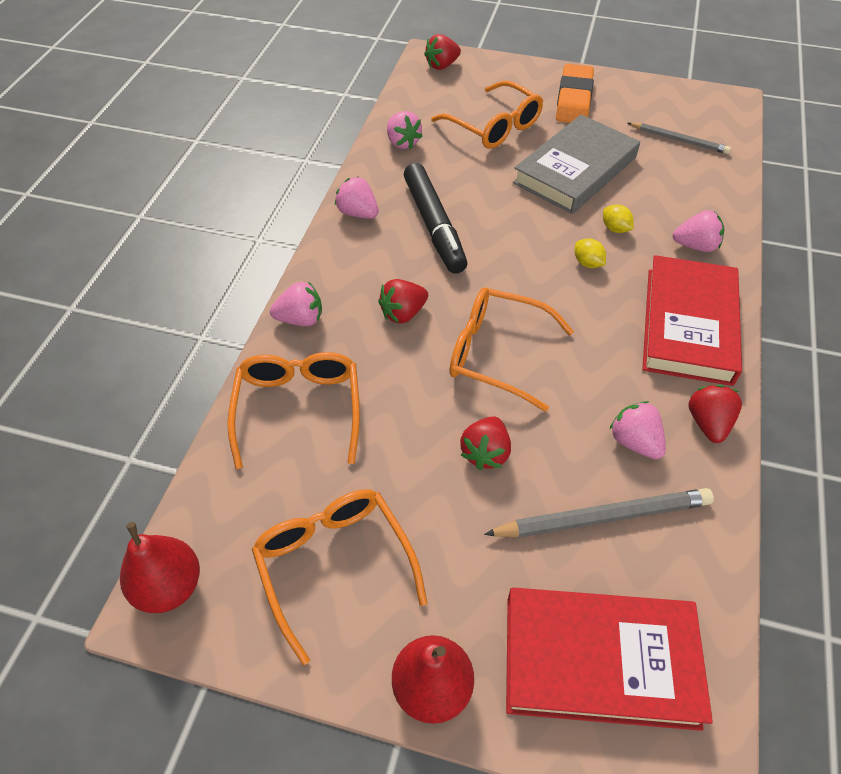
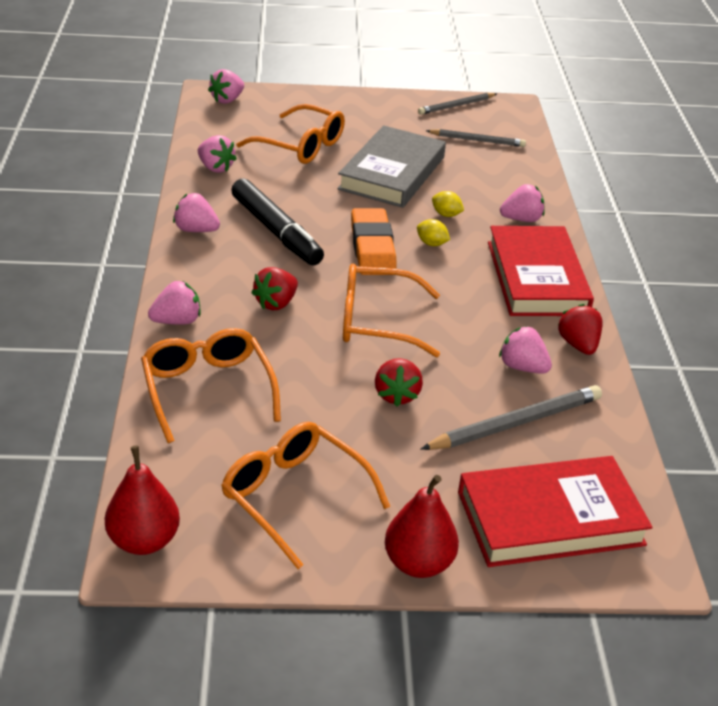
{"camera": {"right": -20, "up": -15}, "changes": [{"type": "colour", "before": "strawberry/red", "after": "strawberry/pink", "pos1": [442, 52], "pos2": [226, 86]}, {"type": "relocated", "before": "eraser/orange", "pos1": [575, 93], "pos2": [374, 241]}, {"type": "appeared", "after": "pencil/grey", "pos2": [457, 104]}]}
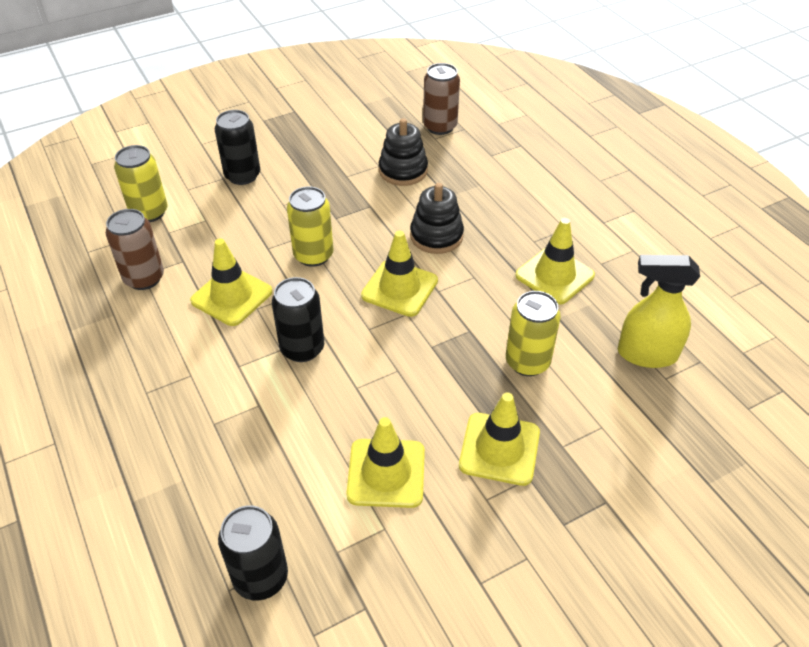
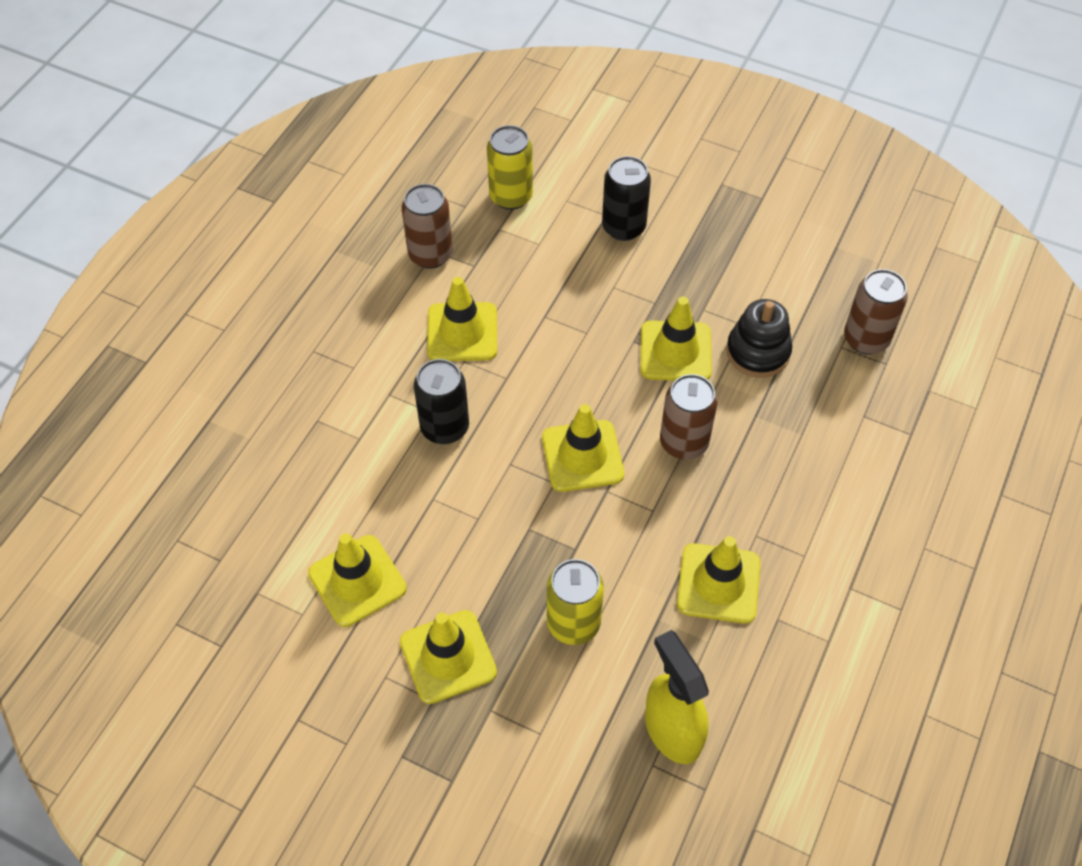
{"camera": {"right": 55, "up": 10}, "changes": [{"type": "missing", "before": "can/black", "pos1": [253, 553]}, {"type": "missing", "before": "can/yellow", "pos1": [310, 226]}, {"type": "exchanged", "before": "stacking toy/black", "after": "can/brown", "pos1": [437, 218], "pos2": [689, 416]}, {"type": "appeared", "after": "traffic cone/yellow", "pos2": [676, 339]}]}
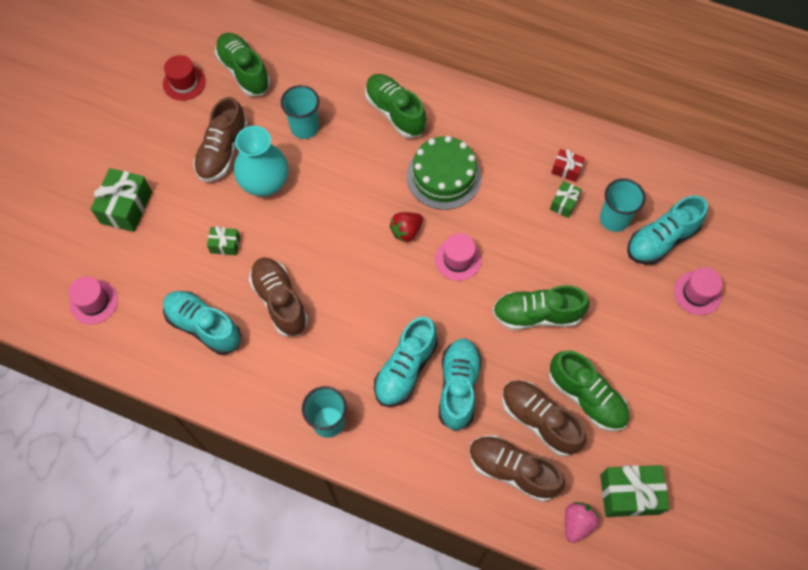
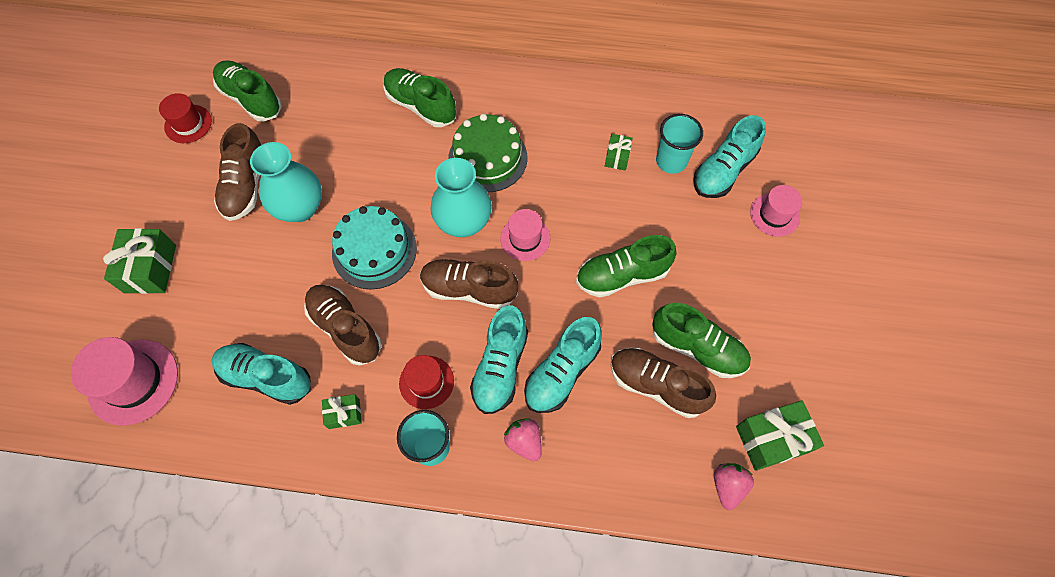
{"camera": {"right": -15, "up": 0}, "changes": [{"type": "size", "before": "hat/pink", "pos1": [93, 300], "pos2": [124, 381], "scale": 1.61}, {"type": "relocated", "before": "gift/green", "pos1": [223, 240], "pos2": [342, 411]}, {"type": "missing", "before": "cup/turquoise", "pos1": [300, 112]}, {"type": "exchanged", "before": "strawberry/red", "after": "vase/turquoise", "pos1": [406, 227], "pos2": [461, 197]}, {"type": "spun", "before": "shoe/turquoise", "pos1": [460, 385], "pos2": [563, 365], "turn": -135}, {"type": "relocated", "before": "shoe/brown", "pos1": [517, 469], "pos2": [469, 284]}, {"type": "missing", "before": "gift/red", "pos1": [568, 165]}, {"type": "appeared", "after": "cake/turquoise", "pos2": [374, 248]}, {"type": "appeared", "after": "hat/red", "pos2": [426, 382]}, {"type": "appeared", "after": "strawberry/pink", "pos2": [523, 440]}]}
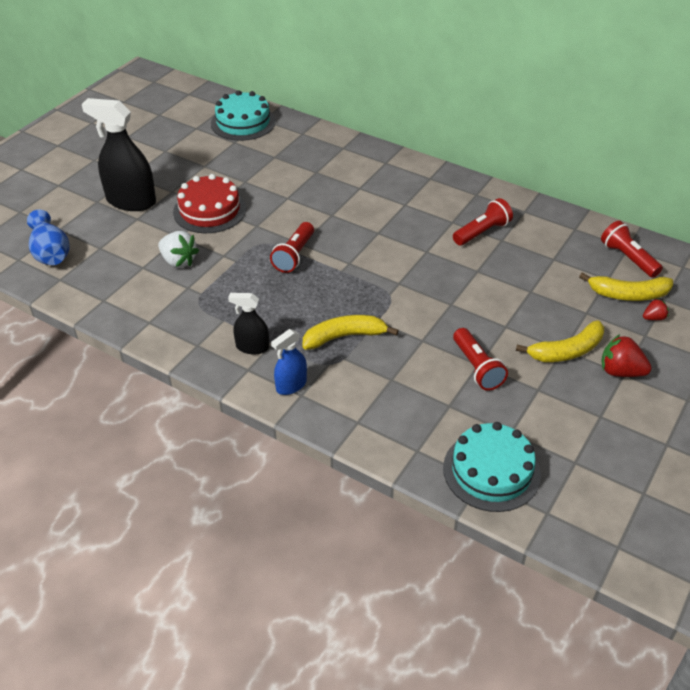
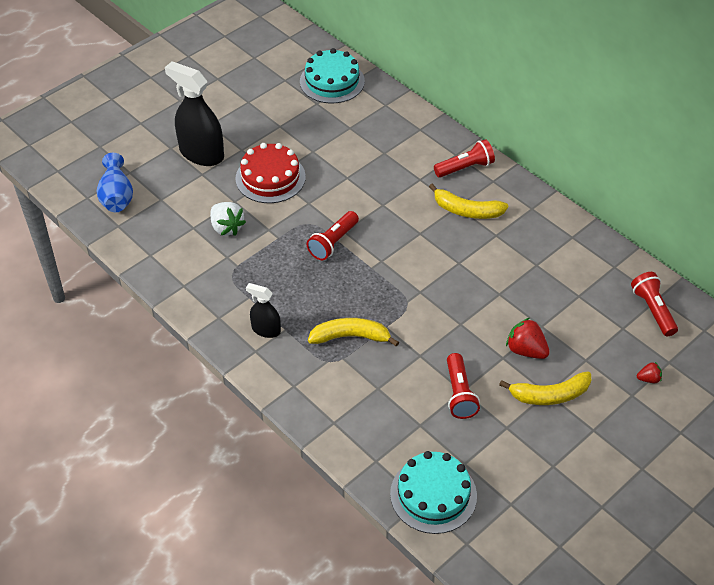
{"camera": {"right": 15, "up": 5}, "changes": [{"type": "missing", "before": "spray bottle/blue", "pos1": [289, 362]}, {"type": "relocated", "before": "flashlight/red", "pos1": [483, 221], "pos2": [464, 158]}, {"type": "relocated", "before": "banana/yellow", "pos1": [626, 287], "pos2": [468, 201]}, {"type": "relocated", "before": "strawberry/red", "pos1": [626, 355], "pos2": [528, 338]}]}
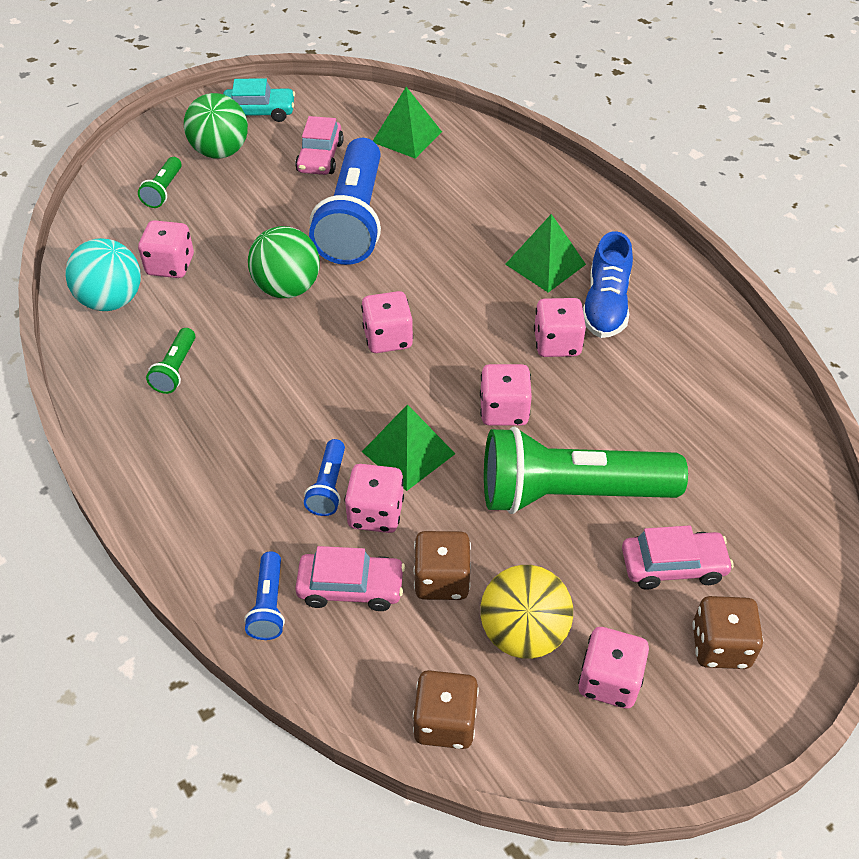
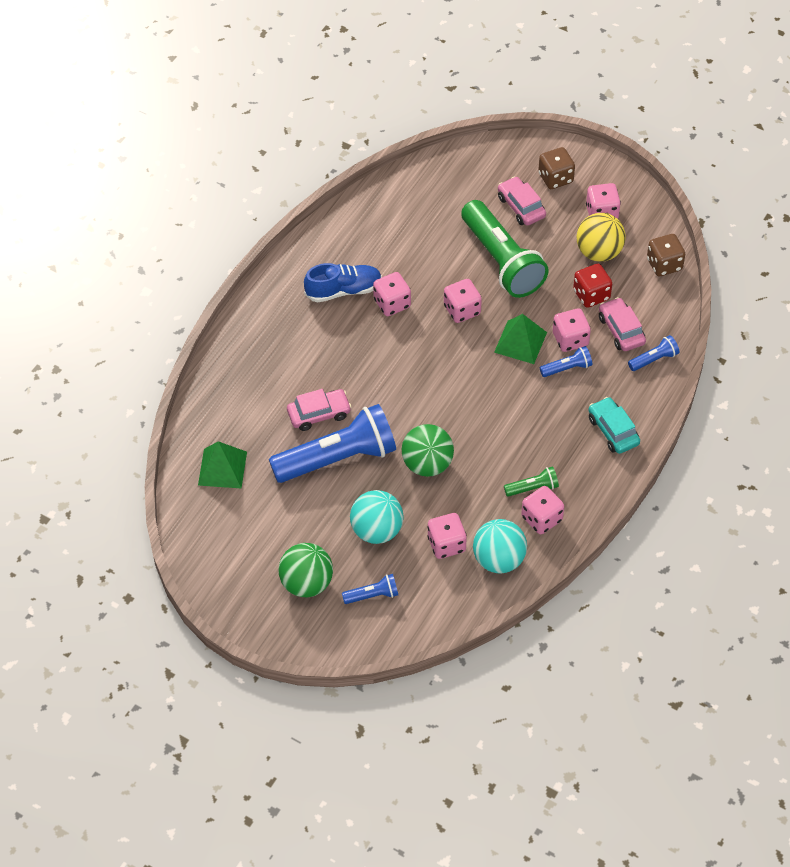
{"camera": {"right": -115, "up": 5}, "changes": [{"type": "colour", "before": "flashlight/green", "after": "flashlight/blue", "pos1": [160, 182], "pos2": [370, 589]}, {"type": "relocated", "before": "car/turquoise", "pos1": [259, 100], "pos2": [614, 425]}, {"type": "relocated", "before": "car/pink", "pos1": [319, 145], "pos2": [319, 410]}, {"type": "relocated", "before": "dice/pink", "pos1": [387, 322], "pos2": [542, 510]}, {"type": "colour", "before": "dice/brown", "after": "dice/red", "pos1": [442, 565], "pos2": [592, 286]}, {"type": "missing", "before": "pyramid/green", "pos1": [545, 253]}, {"type": "appeared", "after": "ball/turquoise", "pos2": [377, 517]}]}
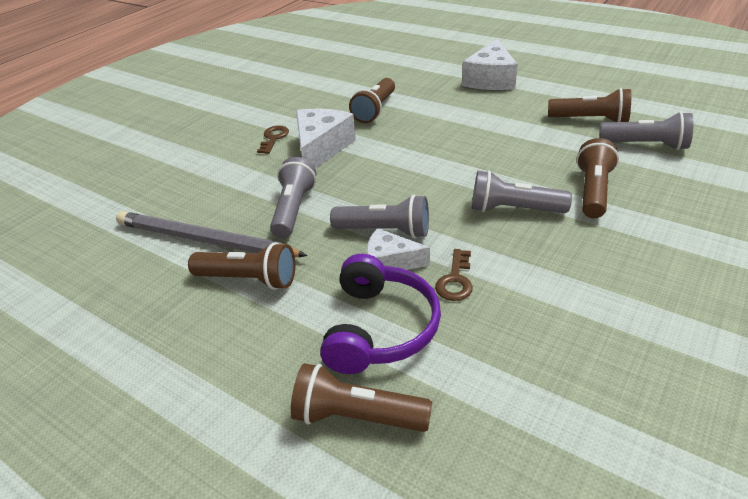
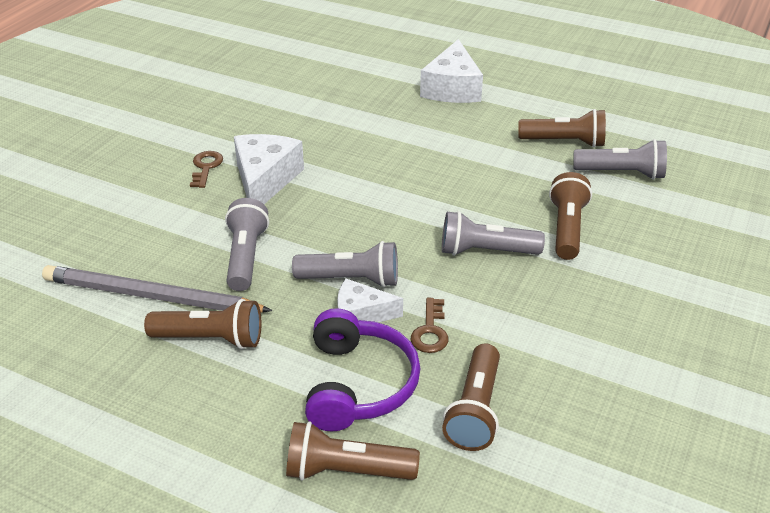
{"camera": {"right": -10, "up": 0}, "changes": [{"type": "relocated", "before": "flashlight/brown", "pos1": [372, 100], "pos2": [471, 397]}]}
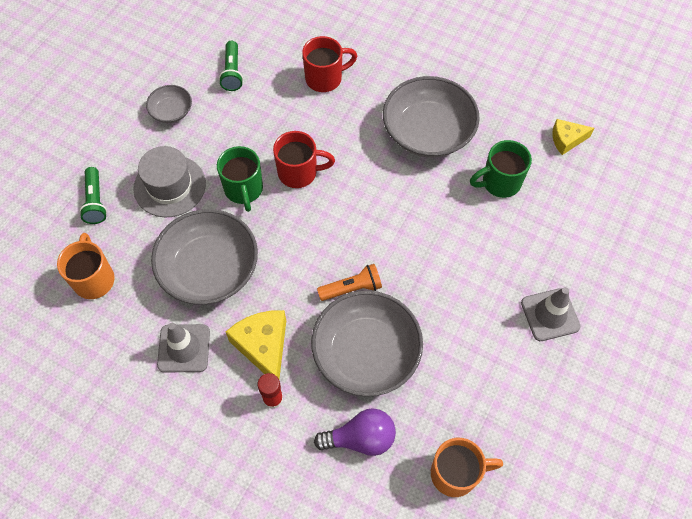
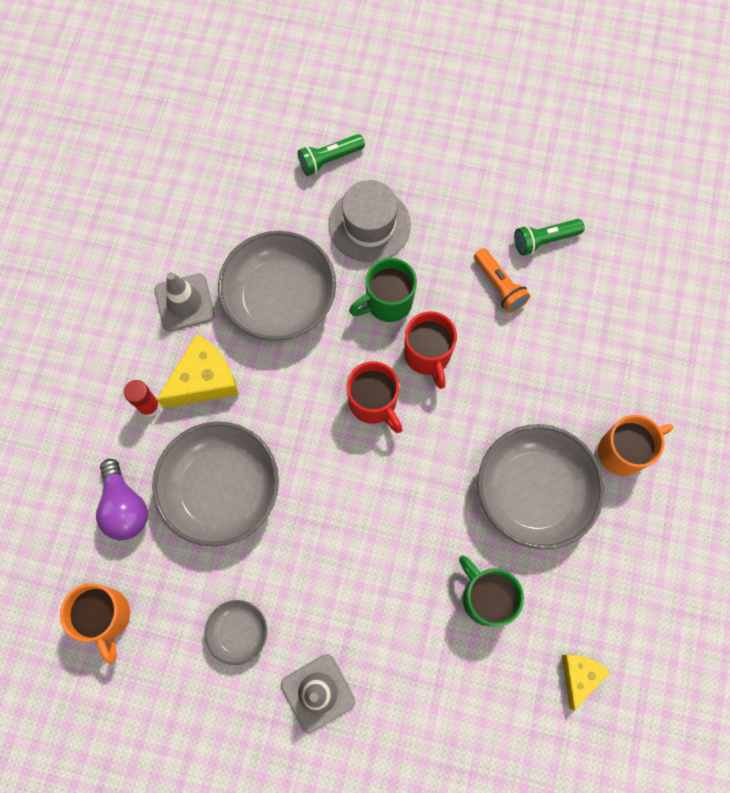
{"camera": {"right": 75, "up": 10}, "changes": [{"type": "relocated", "before": "mug/orange", "pos1": [86, 266], "pos2": [635, 445]}, {"type": "relocated", "before": "bowl/grey", "pos1": [169, 104], "pos2": [236, 632]}, {"type": "relocated", "before": "mug/red", "pos1": [329, 64], "pos2": [374, 397]}, {"type": "relocated", "before": "flashlight/orange", "pos1": [349, 282], "pos2": [502, 280]}, {"type": "spun", "before": "cheese/yellow", "pos1": [573, 137], "pos2": [586, 682], "turn": 45}]}
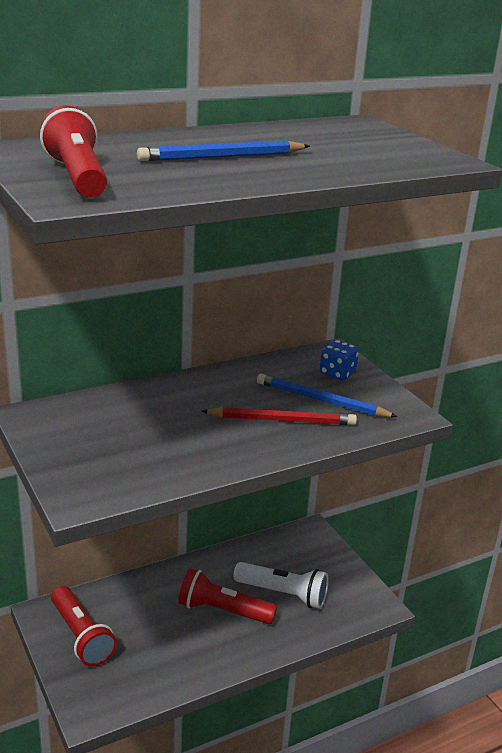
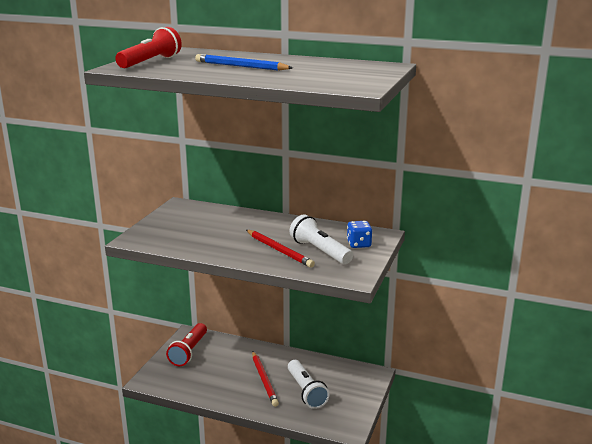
{"camera": {"right": 50, "up": -5}, "changes": [{"type": "exchanged", "before": "flashlight/red", "after": "pencil/red", "pos1": [227, 596], "pos2": [265, 379]}, {"type": "exchanged", "before": "pencil/blue", "after": "flashlight/white", "pos1": [327, 395], "pos2": [321, 239]}]}
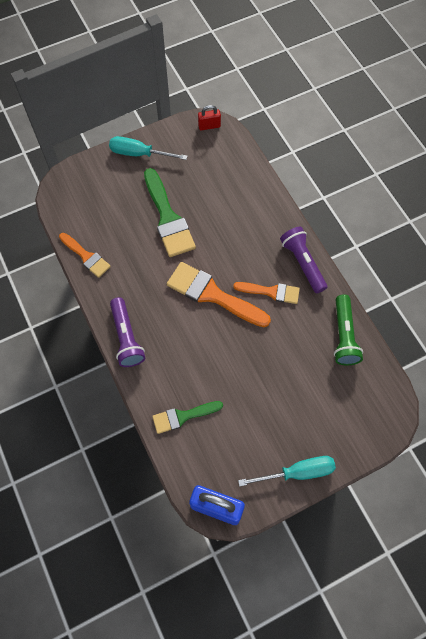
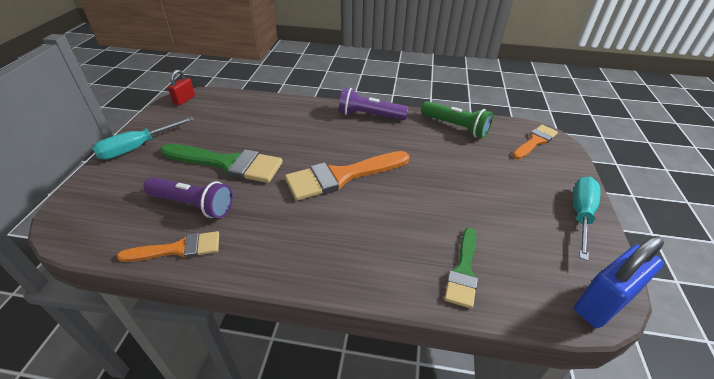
{"camera": {"right": -55, "up": -25}, "changes": [{"type": "relocated", "before": "flashlight/purple", "pos1": [127, 332], "pos2": [188, 197]}, {"type": "relocated", "before": "brush/orange", "pos1": [266, 293], "pos2": [535, 142]}]}
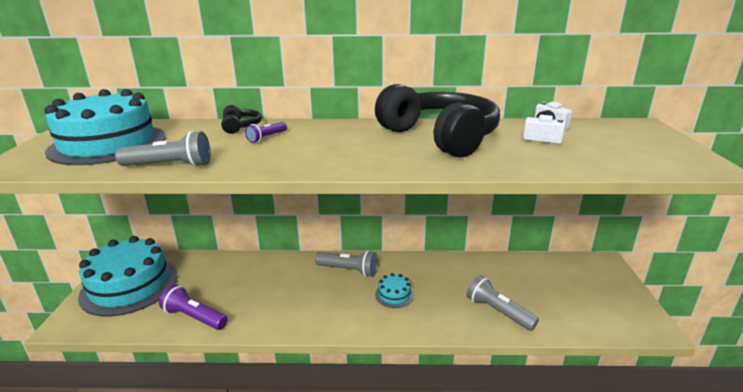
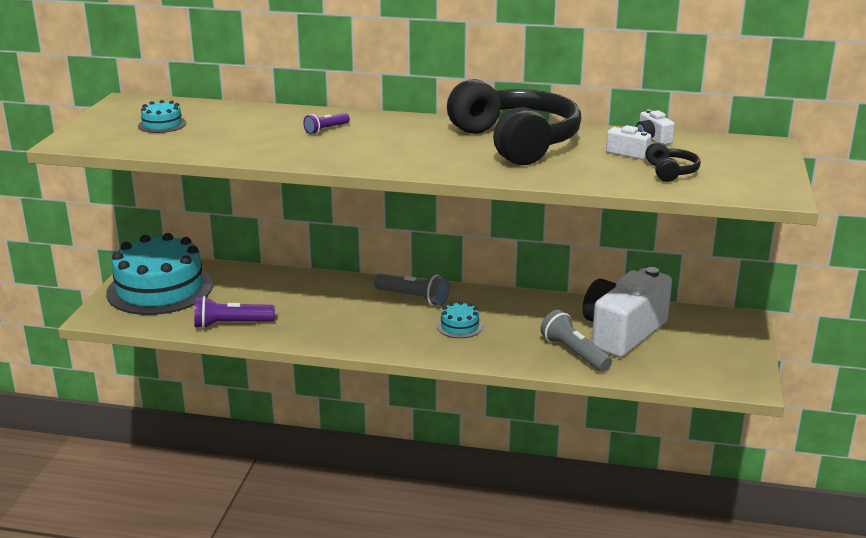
{"camera": {"right": 10, "up": 0}, "changes": [{"type": "size", "before": "cake/turquoise", "pos1": [105, 127], "pos2": [162, 116], "scale": 0.42}, {"type": "missing", "before": "flashlight/grey", "pos1": [163, 149]}, {"type": "spun", "before": "flashlight/purple", "pos1": [193, 307], "pos2": [234, 312], "turn": -45}, {"type": "relocated", "before": "headphones/black", "pos1": [241, 119], "pos2": [673, 162]}, {"type": "appeared", "after": "camera/white", "pos2": [627, 312]}]}
